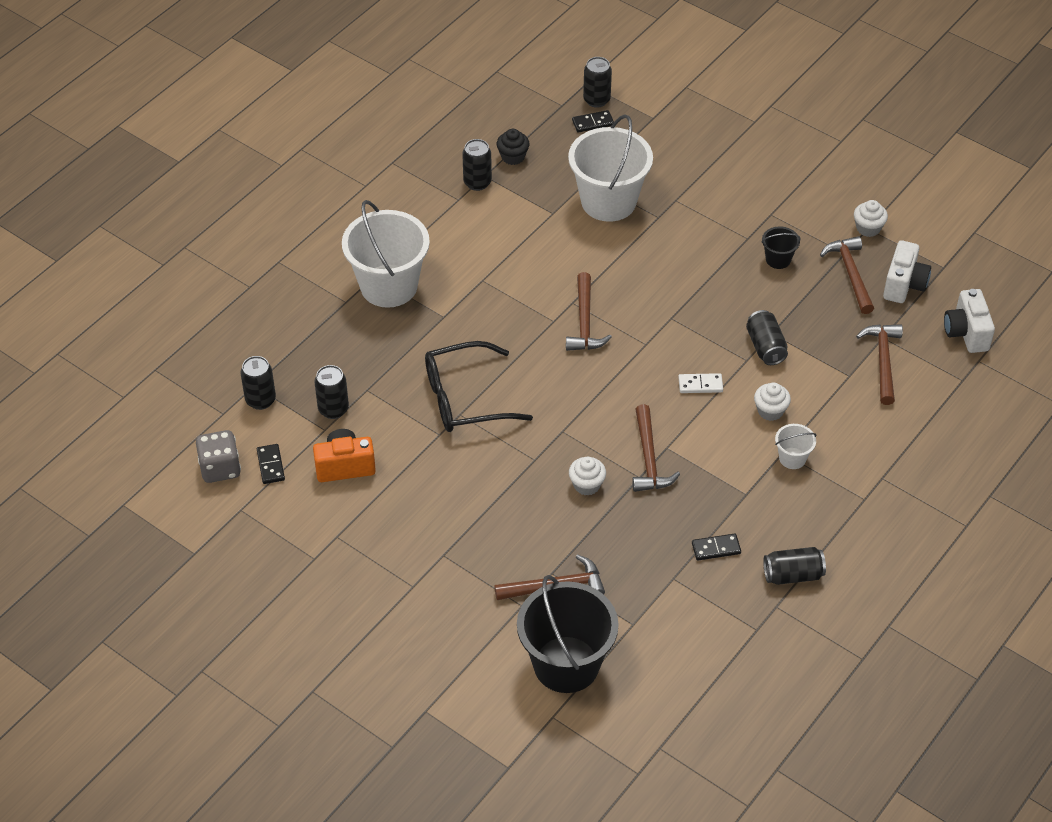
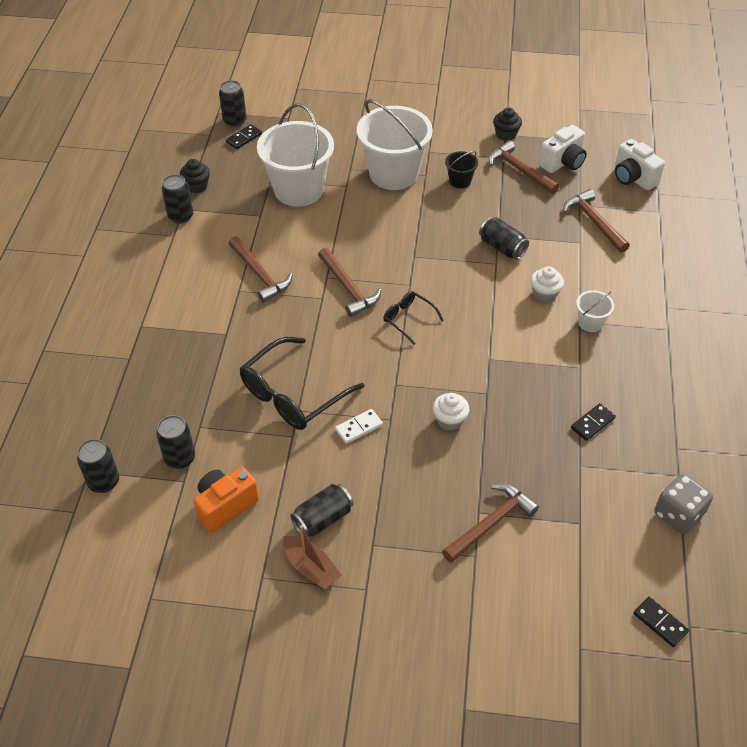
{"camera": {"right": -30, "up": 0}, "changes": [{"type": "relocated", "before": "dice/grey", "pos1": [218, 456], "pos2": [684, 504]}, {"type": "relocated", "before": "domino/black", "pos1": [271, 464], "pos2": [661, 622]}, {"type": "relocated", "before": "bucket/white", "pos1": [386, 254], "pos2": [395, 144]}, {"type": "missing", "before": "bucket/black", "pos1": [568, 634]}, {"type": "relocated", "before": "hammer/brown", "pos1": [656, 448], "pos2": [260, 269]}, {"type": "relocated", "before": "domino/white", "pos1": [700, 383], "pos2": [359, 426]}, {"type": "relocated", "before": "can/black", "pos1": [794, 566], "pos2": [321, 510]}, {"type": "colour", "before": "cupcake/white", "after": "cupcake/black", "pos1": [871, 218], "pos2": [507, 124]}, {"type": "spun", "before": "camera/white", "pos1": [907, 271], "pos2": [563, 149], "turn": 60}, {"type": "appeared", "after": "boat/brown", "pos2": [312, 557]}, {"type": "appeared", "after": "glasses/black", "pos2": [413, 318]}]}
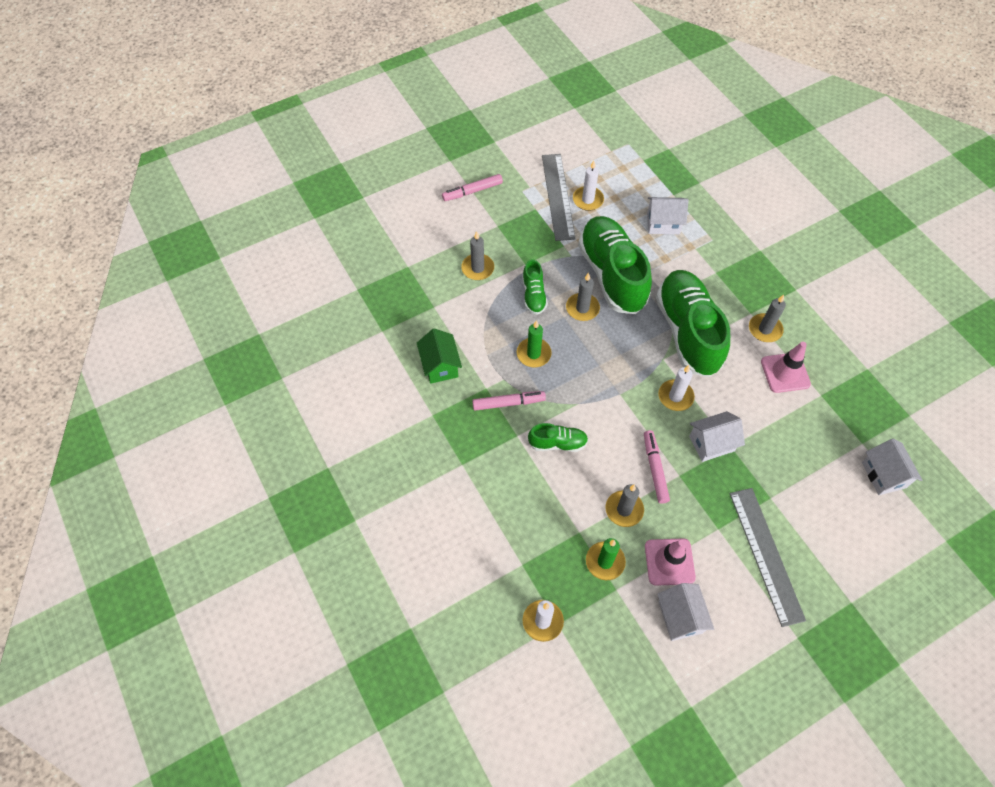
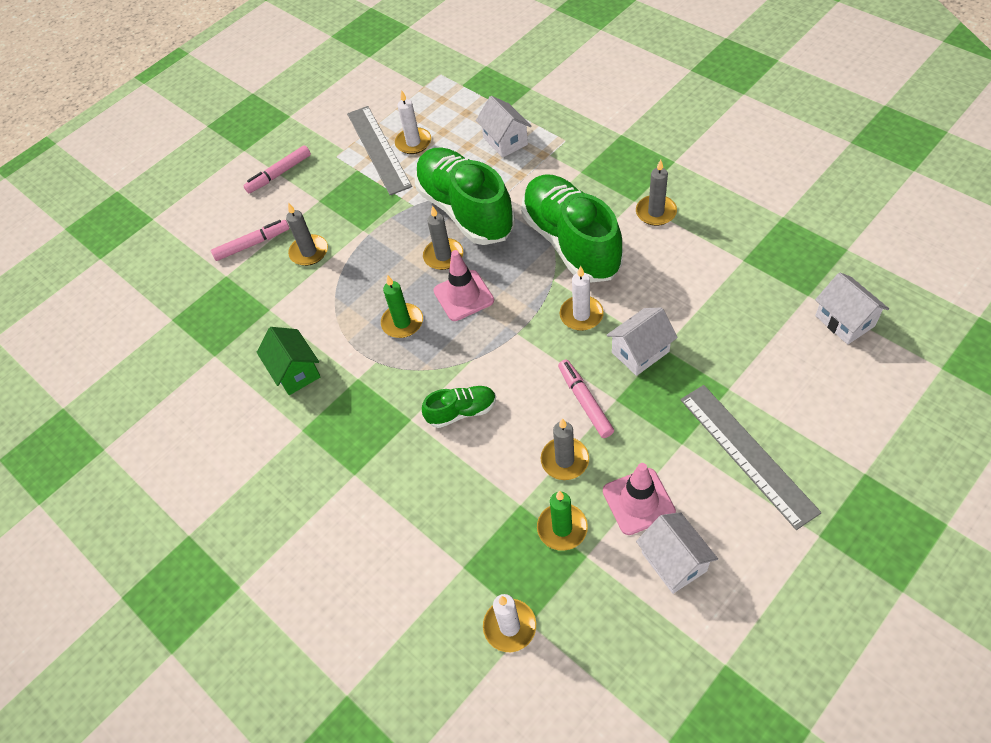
{"camera": {"right": -10, "up": -5}, "changes": [{"type": "relocated", "before": "marker/pink", "pos1": [509, 401], "pos2": [250, 240]}, {"type": "missing", "before": "shoe/green", "pos1": [535, 287]}, {"type": "spun", "before": "house/white", "pos1": [668, 215], "pos2": [503, 127], "turn": 75}, {"type": "relocated", "before": "traffic cone/pink", "pos1": [786, 367], "pos2": [463, 285]}]}
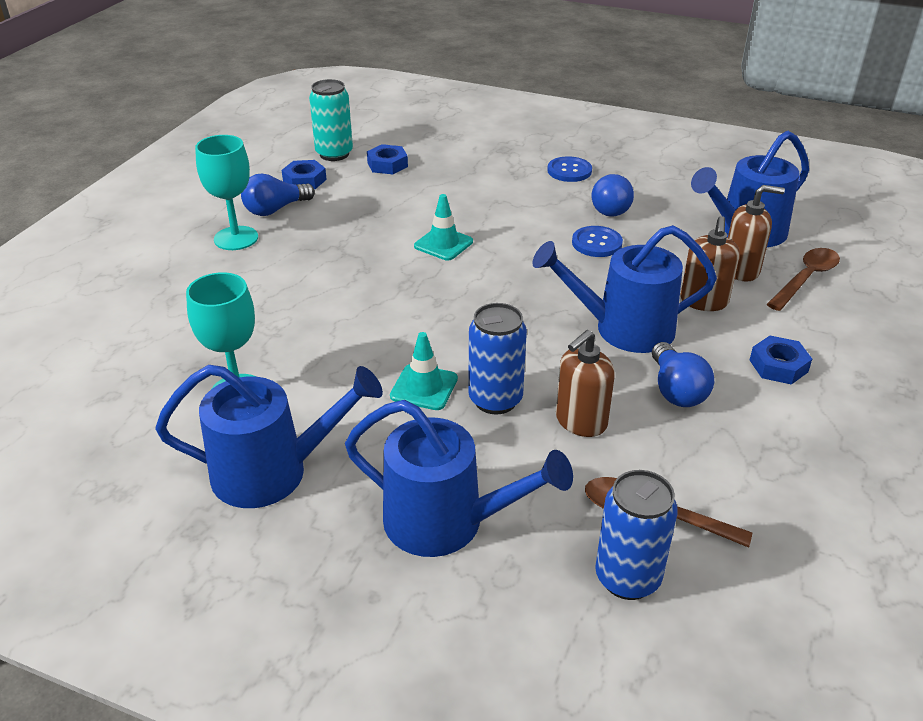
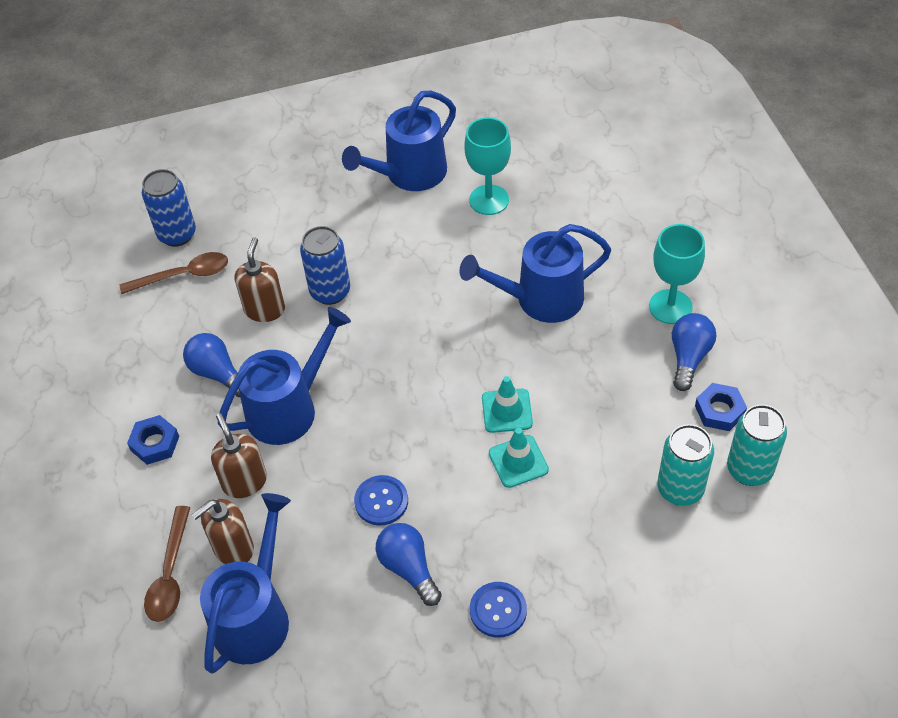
{"camera": {"right": 145, "up": 15}, "changes": [{"type": "relocated", "before": "watering can/blue", "pos1": [459, 478], "pos2": [535, 273]}, {"type": "exchanged", "before": "nut/blue", "after": "can/turquoise", "pos1": [387, 159], "pos2": [685, 465]}, {"type": "relocated", "before": "traffic cone/turquoise", "pos1": [424, 371], "pos2": [519, 458]}]}
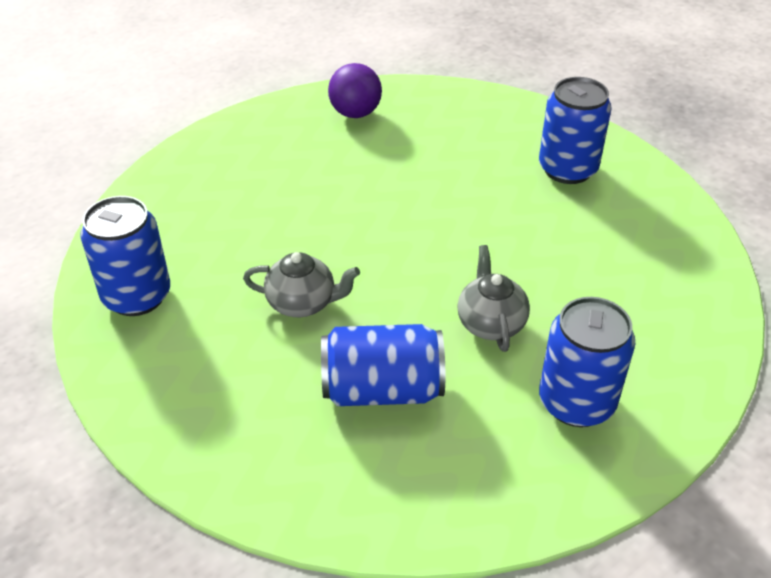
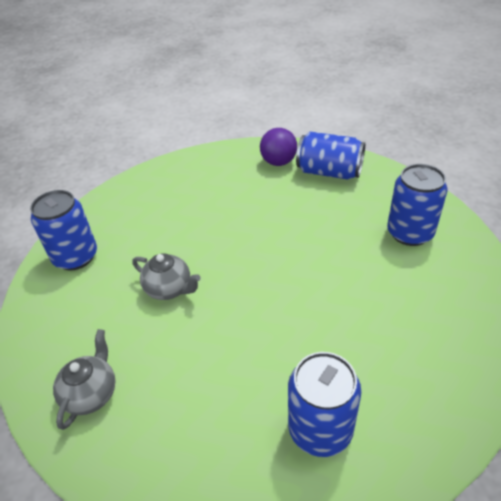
{"camera": {"right": 25, "up": 0}, "changes": [{"type": "relocated", "before": "can/blue", "pos1": [383, 365], "pos2": [330, 156]}, {"type": "relocated", "before": "teapot/grey", "pos1": [493, 298], "pos2": [84, 379]}]}
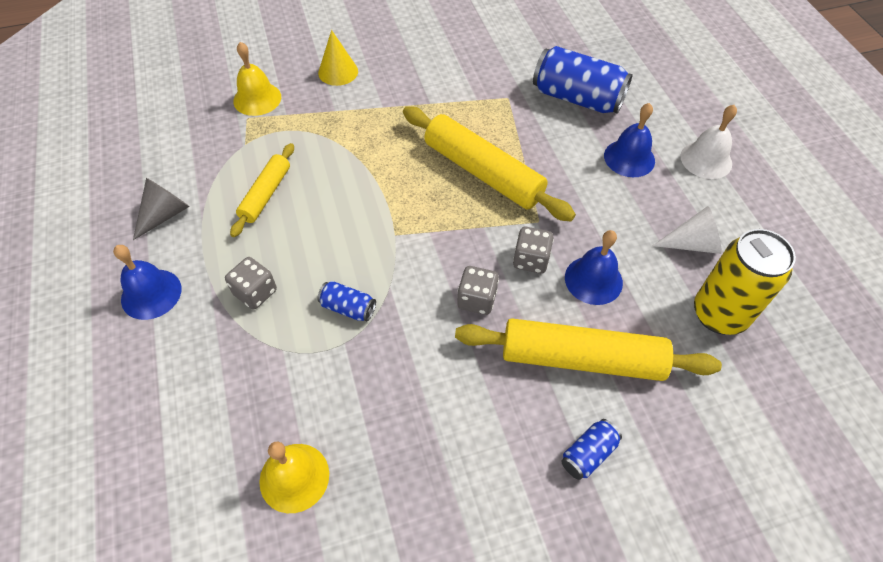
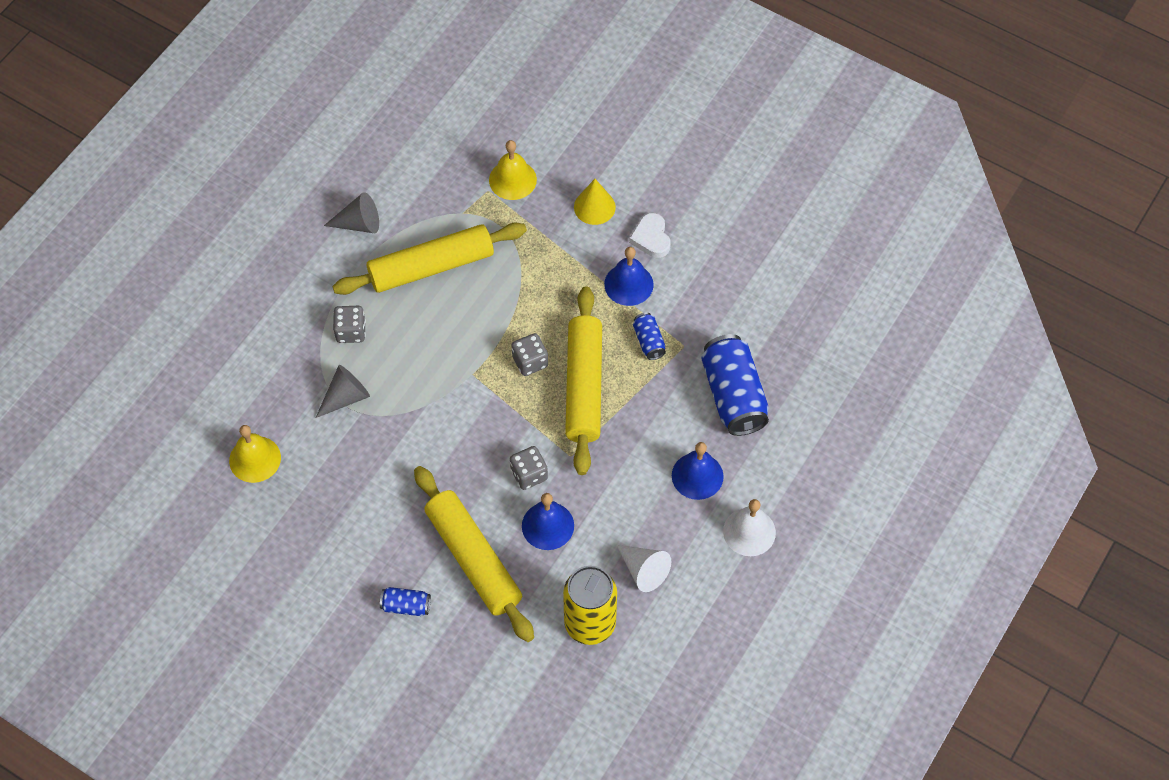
{"camera": {"right": 50, "up": 5}, "changes": [{"type": "relocated", "before": "bell/blue", "pos1": [147, 282], "pos2": [629, 276]}, {"type": "size", "before": "rolling pin/yellow", "pos1": [262, 190], "pos2": [429, 259], "scale": 1.75}, {"type": "relocated", "before": "can/blue", "pos1": [346, 301], "pos2": [649, 336]}, {"type": "relocated", "before": "dice/grey", "pos1": [478, 290], "pos2": [530, 354]}, {"type": "appeared", "after": "cone/grey", "pos2": [343, 391]}, {"type": "appeared", "after": "heart/white", "pos2": [650, 235]}]}
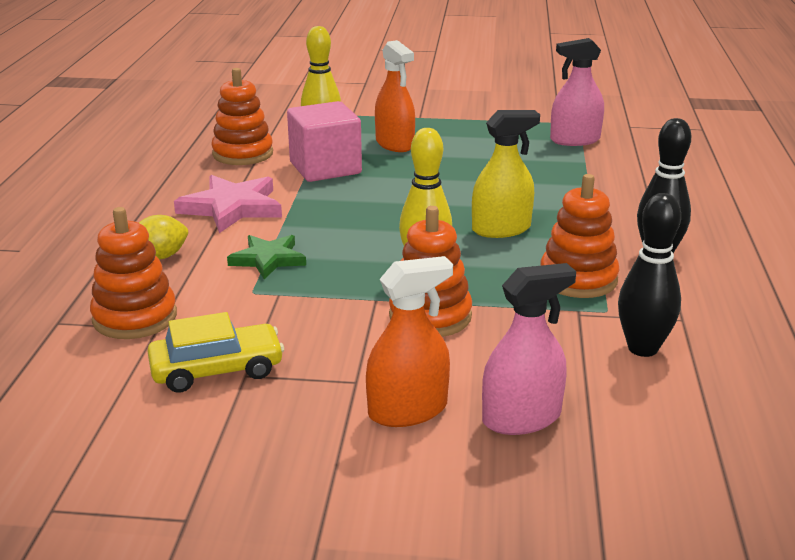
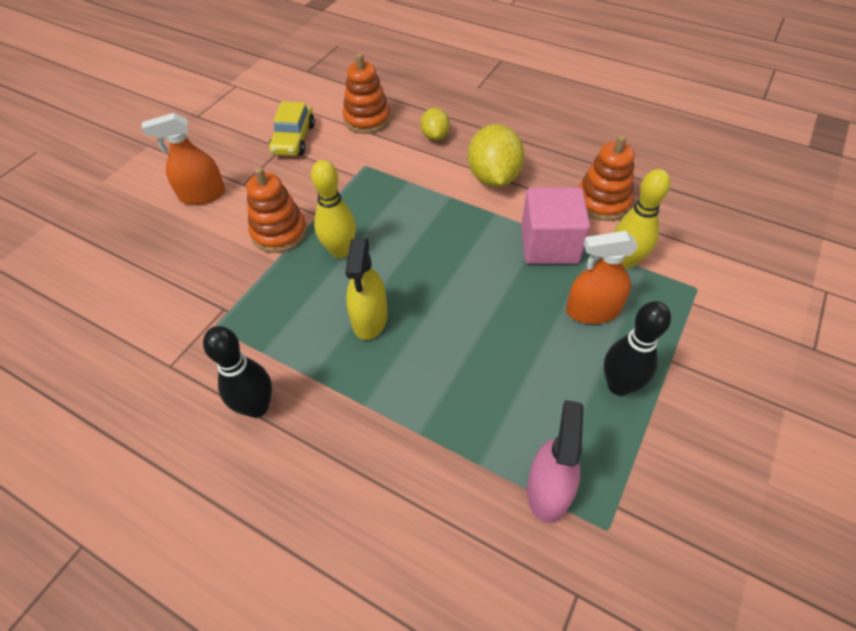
{"camera": {"right": 115, "up": 25}, "changes": [{"type": "exchanged", "before": "star/pink", "after": "lemon/yellow", "pos1": [228, 204], "pos2": [496, 155]}, {"type": "missing", "before": "star/green", "pos1": [266, 257]}, {"type": "spun", "before": "spray bottle/orange", "pos1": [409, 341], "pos2": [183, 159], "turn": 75}, {"type": "missing", "before": "spray bottle/pink", "pos1": [529, 349]}, {"type": "missing", "before": "stacking toy/orange", "pos1": [580, 236]}, {"type": "relocated", "before": "bowling pin/black", "pos1": [649, 275], "pos2": [637, 348]}]}
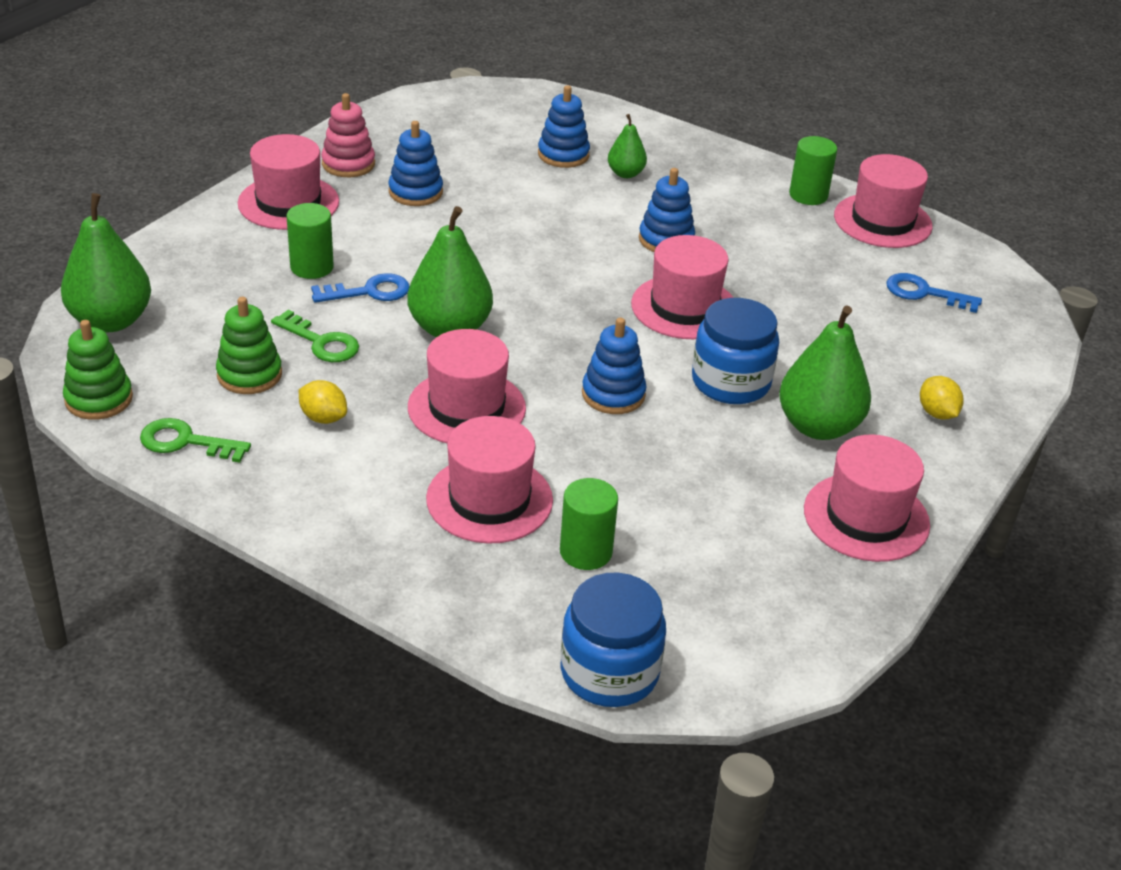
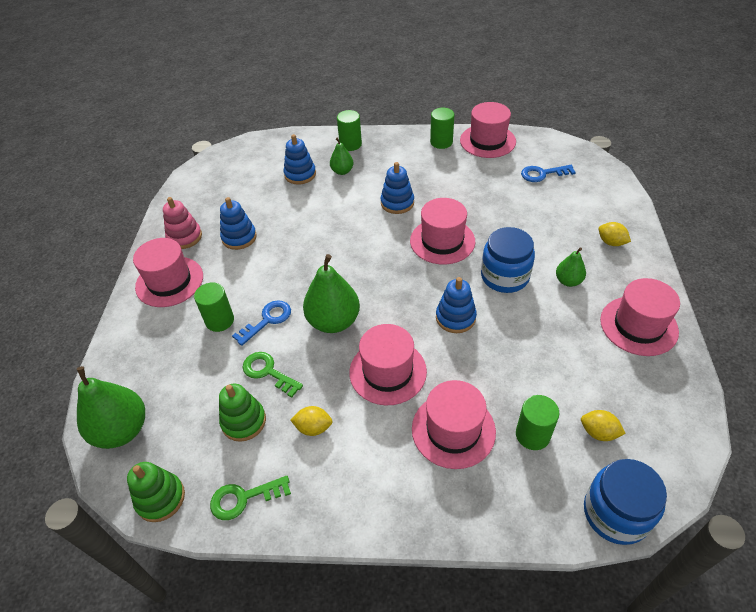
{"camera": {"right": -25, "up": 10}, "changes": [{"type": "spun", "before": "key/green", "pos1": [315, 336], "pos2": [273, 375], "turn": -150}, {"type": "size", "before": "pear/green", "pos1": [825, 372], "pos2": [571, 267], "scale": 0.54}, {"type": "appeared", "after": "cylinder/green", "pos2": [349, 130]}, {"type": "appeared", "after": "lemon/yellow", "pos2": [603, 425]}]}
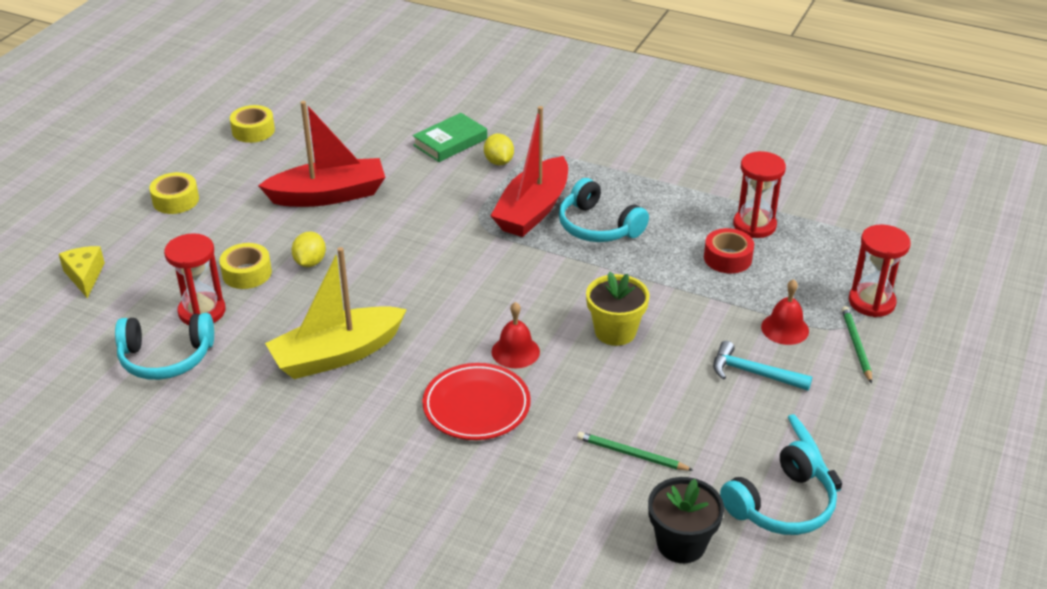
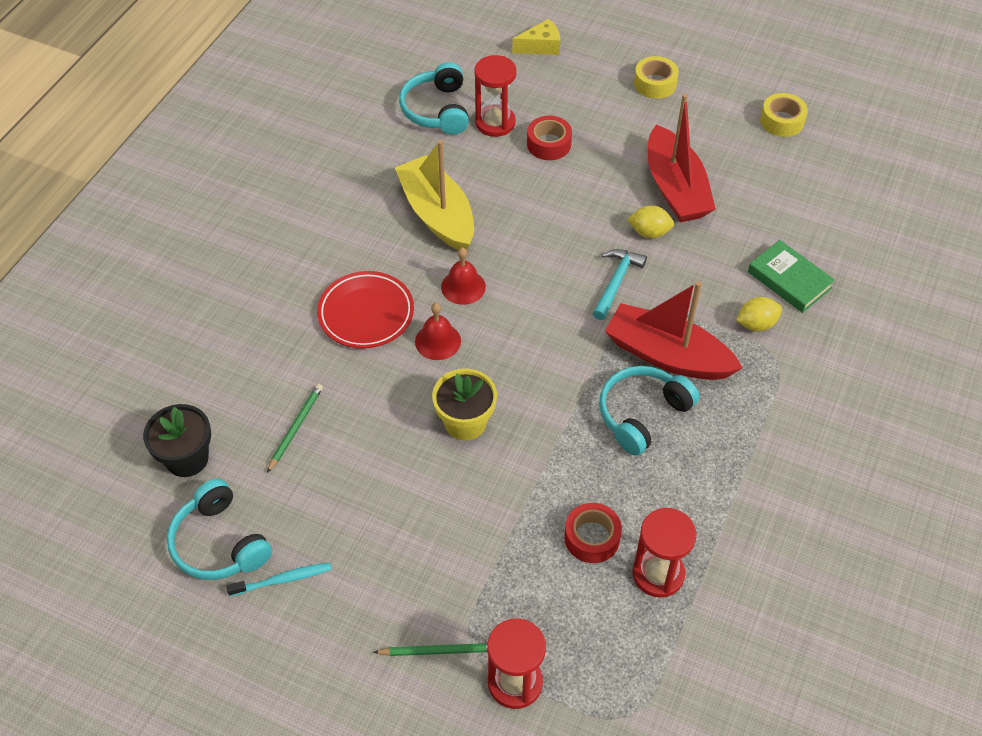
{"camera": {"right": 90, "up": 15}, "changes": [{"type": "colour", "before": "tape/yellow", "after": "tape/red", "pos1": [245, 266], "pos2": [549, 138]}, {"type": "relocated", "before": "lemon/yellow", "pos1": [308, 249], "pos2": [650, 221]}, {"type": "relocated", "before": "hammer/turquoise", "pos1": [762, 366], "pos2": [619, 284]}, {"type": "relocated", "before": "bell/red", "pos1": [785, 312], "pos2": [463, 276]}]}
